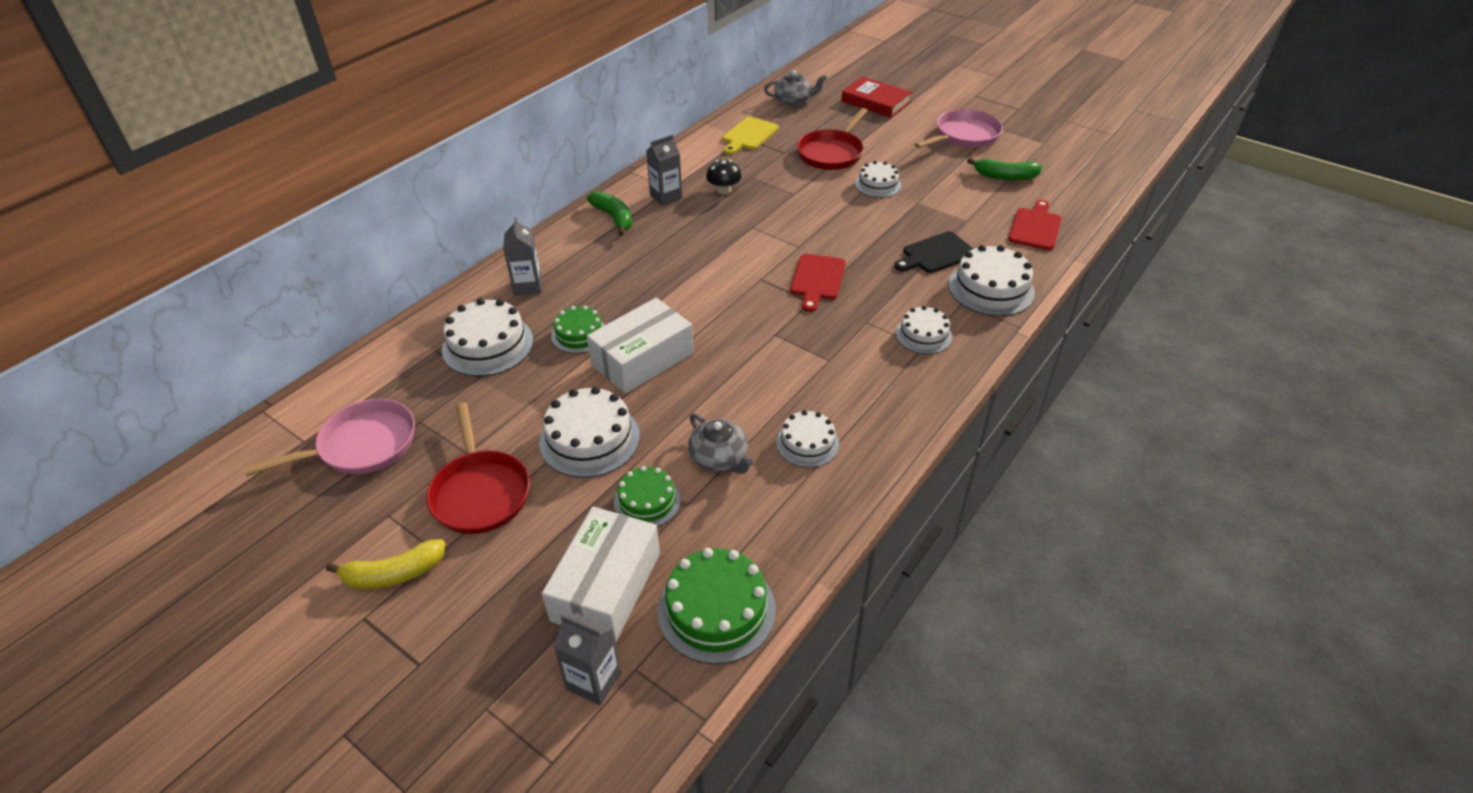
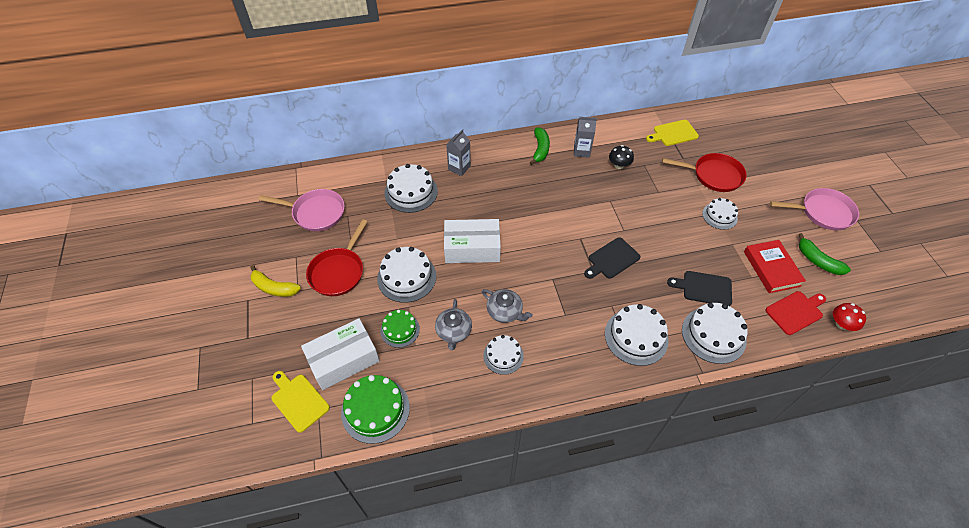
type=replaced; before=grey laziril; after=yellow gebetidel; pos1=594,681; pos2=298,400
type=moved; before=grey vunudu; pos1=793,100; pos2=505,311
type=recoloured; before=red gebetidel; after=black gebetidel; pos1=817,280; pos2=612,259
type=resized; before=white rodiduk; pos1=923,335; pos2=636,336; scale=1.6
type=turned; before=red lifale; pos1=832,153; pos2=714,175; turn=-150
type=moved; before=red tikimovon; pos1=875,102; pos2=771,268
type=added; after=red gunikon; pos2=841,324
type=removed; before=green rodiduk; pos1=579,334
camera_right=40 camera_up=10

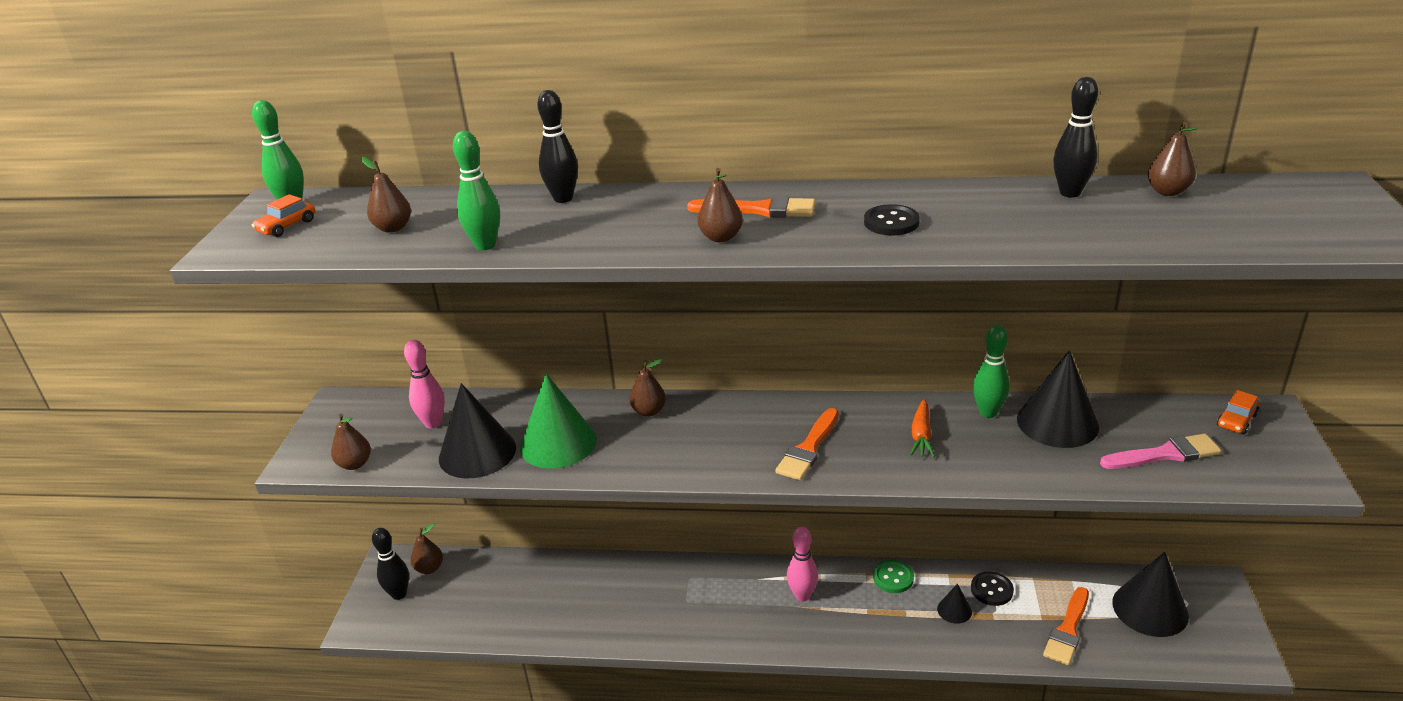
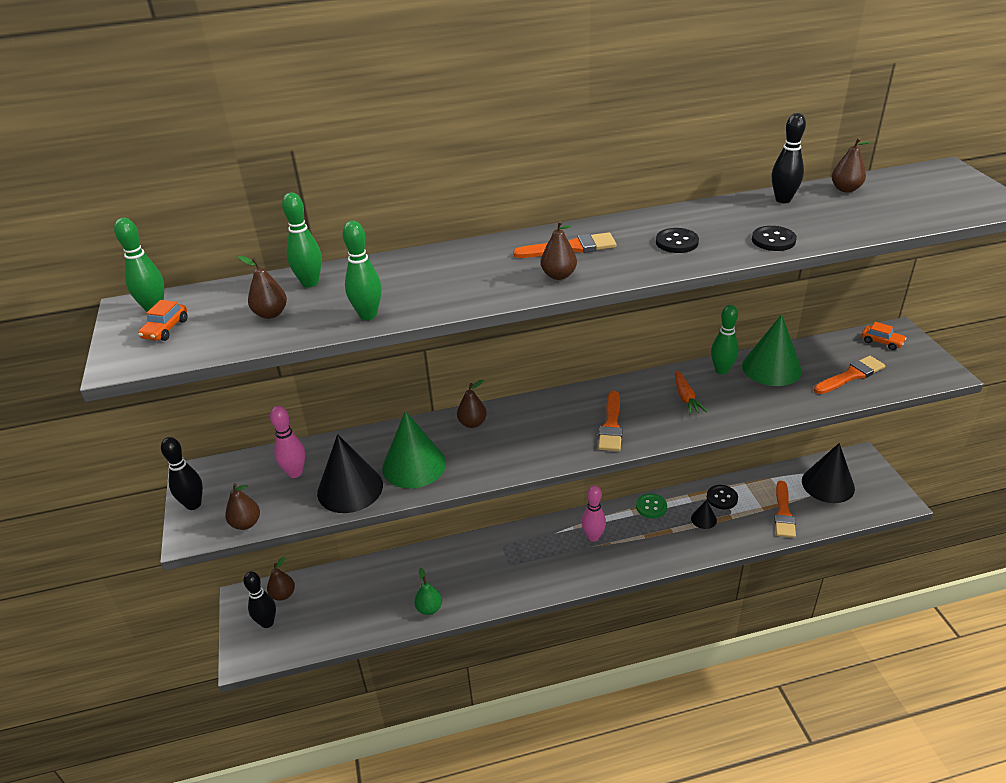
type=moved; before=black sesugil; pos1=563,198; pos2=193,504
type=added; after=green sesugil; pos2=310,283
type=added; after=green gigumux; pos2=429,608
type=recoloured; before=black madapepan; after=green madapepan; pos1=1057,422; pos2=771,368
type=added; after=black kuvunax; pos2=773,240
type=recoloured; before=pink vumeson; after=orange vumeson; pos1=1165,454; pos2=851,375
type=turned; before=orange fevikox; pos1=1236,420; pos2=881,342; turn=-75
camera_right=-20 camera_up=5

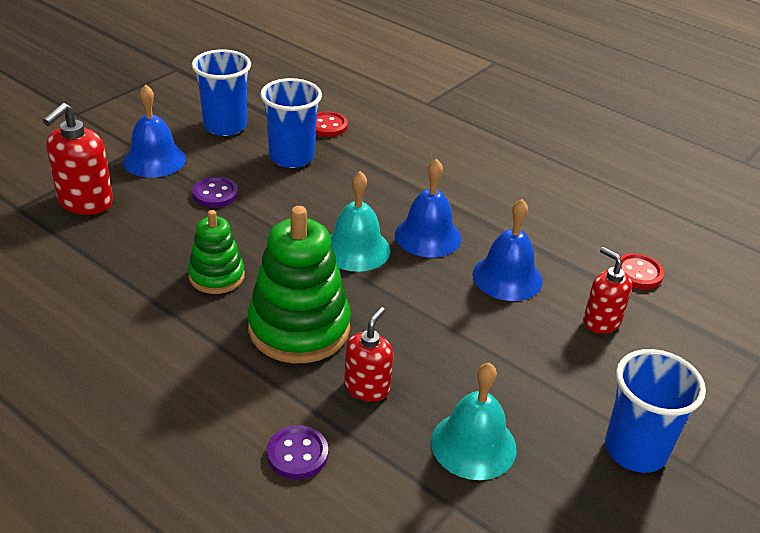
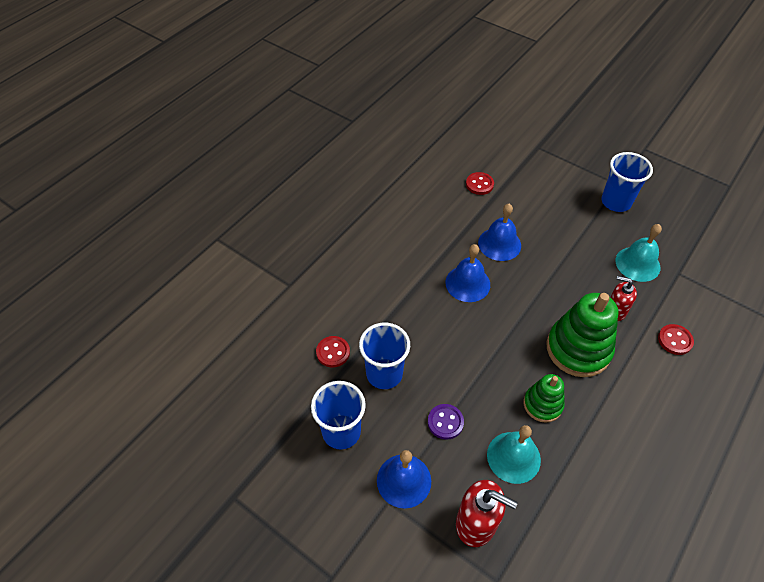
type=moved; before=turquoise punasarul; pos1=356,249; pos2=513,457
type=recoloured; before=purple kuvunax; after=red kuvunax; pos1=297,454; pos2=675,340
type=removed; before=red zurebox; pos1=601,321
camera_right=-90 camera_up=15

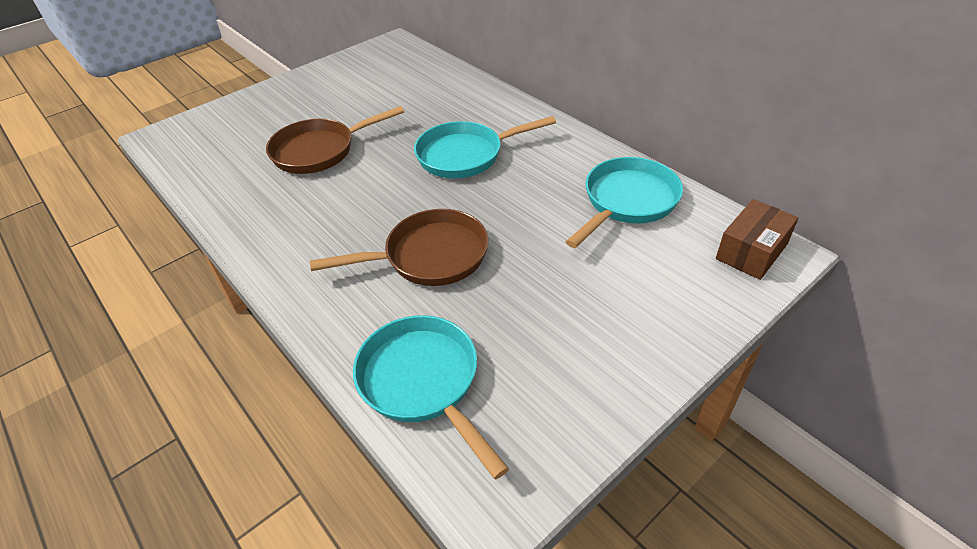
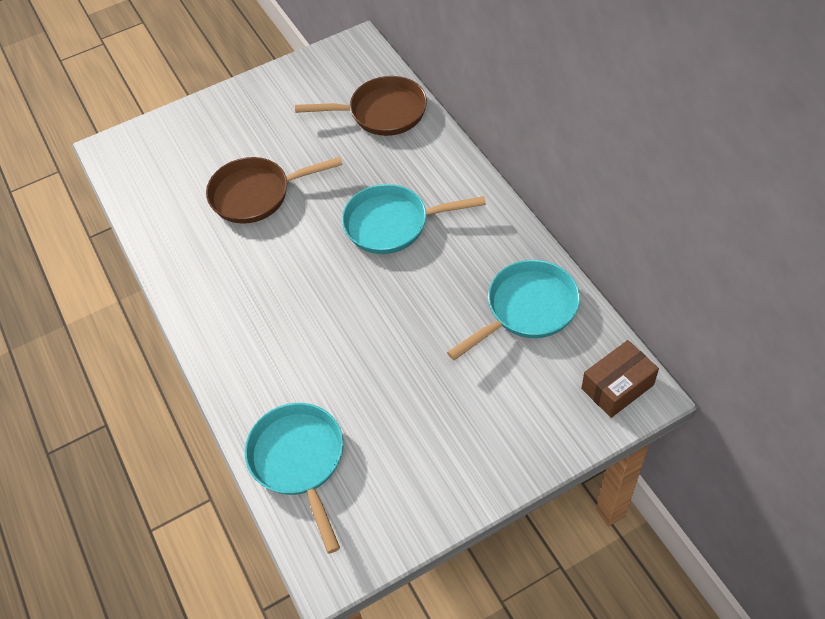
type=moved; before=brown lifale; pos1=430,256; pos2=382,112
camera_right=15 camera_up=10

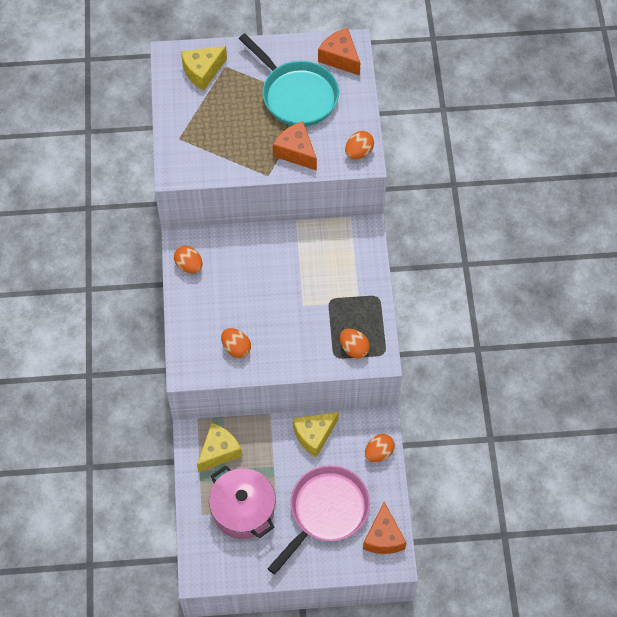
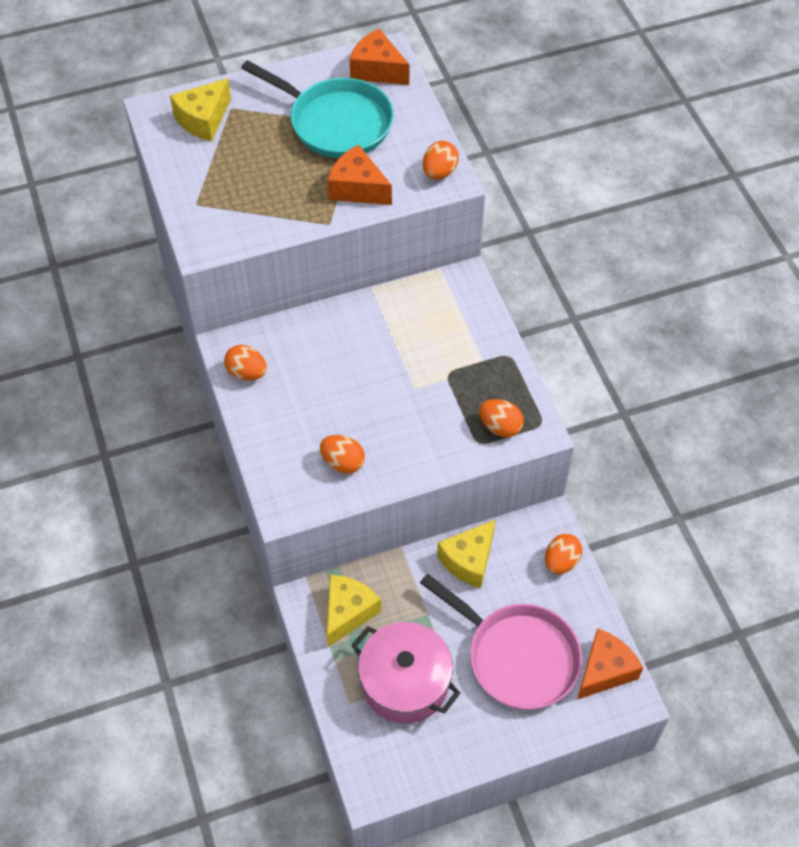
type=turned; before=pink lifale; pos1=325,511; pos2=517,656; turn=105
type=turned; before=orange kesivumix; pos1=383,537; pos2=605,670; turn=-120
camera_right=-15 camera_up=-5

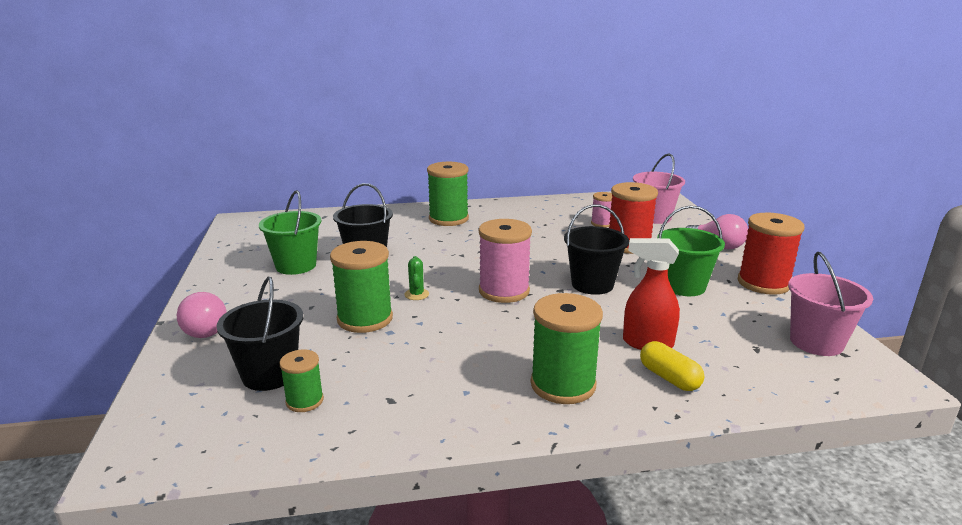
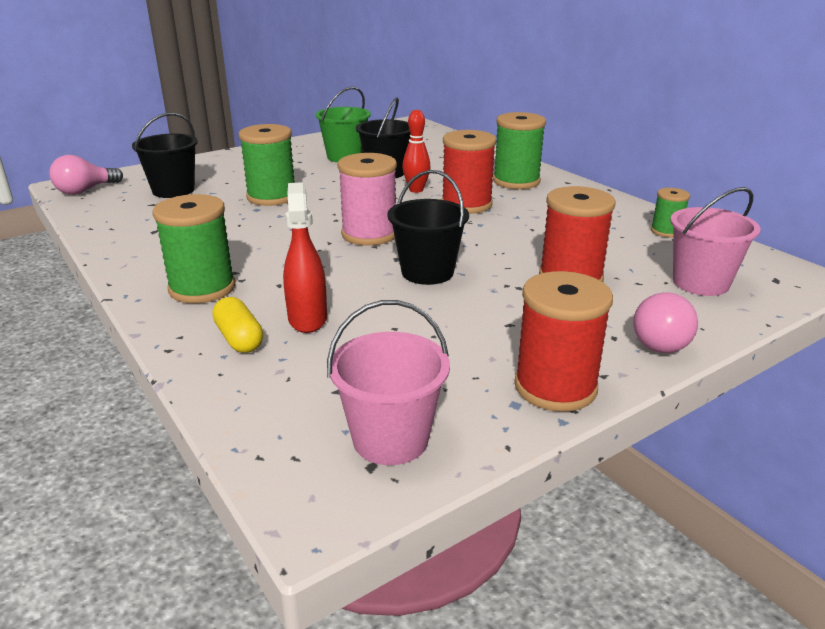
type=moved; before=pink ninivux; pos1=206,329; pos2=85,191
type=turned; before=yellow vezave; pos1=669,378; pos2=239,338; turn=-60
type=added; after=red sesugil; pos2=416,190
type=added; after=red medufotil; pos2=466,204
type=moved; before=green medufotil; pos1=304,401; pos2=666,231
type=removed; before=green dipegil; pos1=416,294
type=removed; before=pink medufotil; pos1=602,223
type=removed; before=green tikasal; pos1=683,286
camera_right=65 camera_up=5

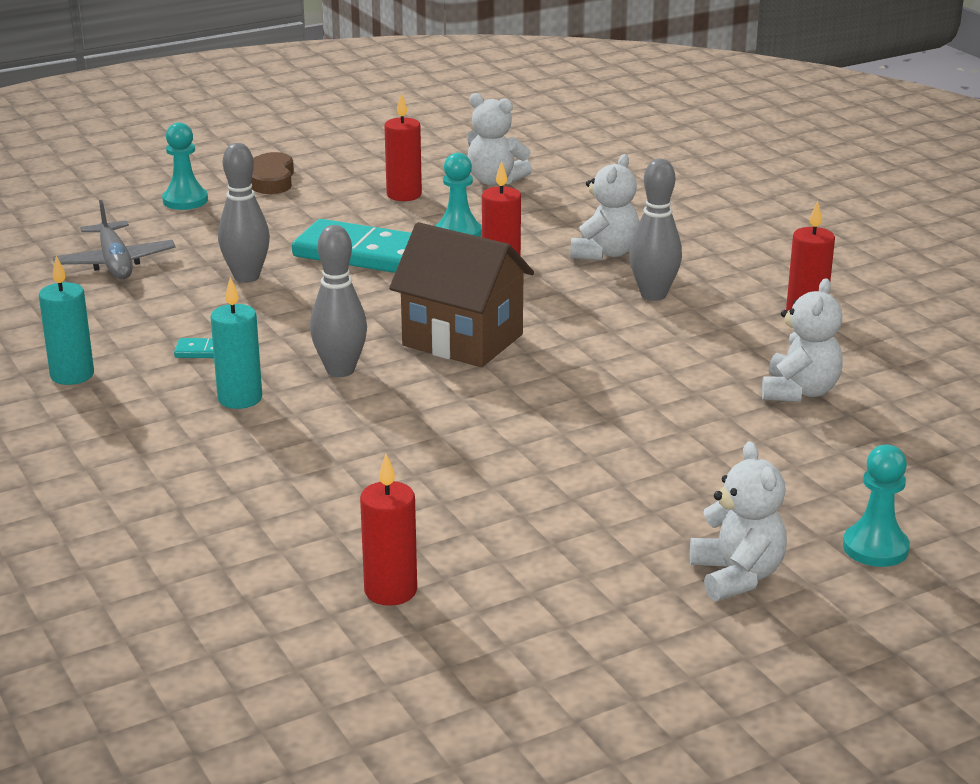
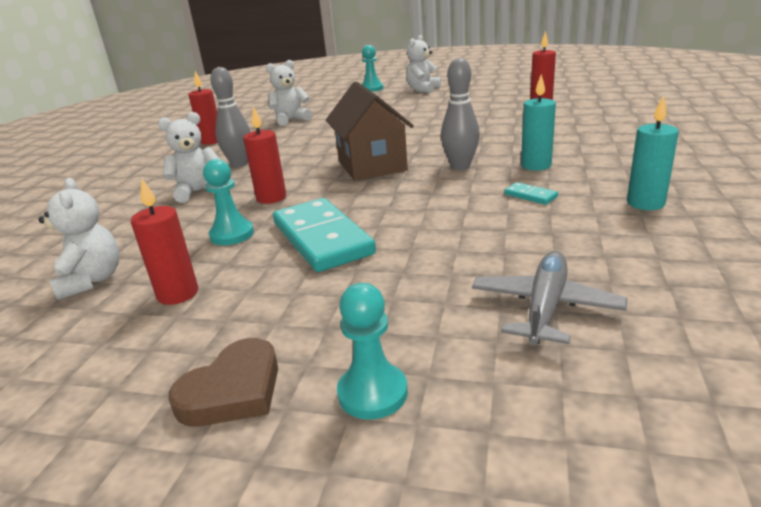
type=removed; before=grey sesugil; pos1=246,277
camera_right=-135 camera_up=0

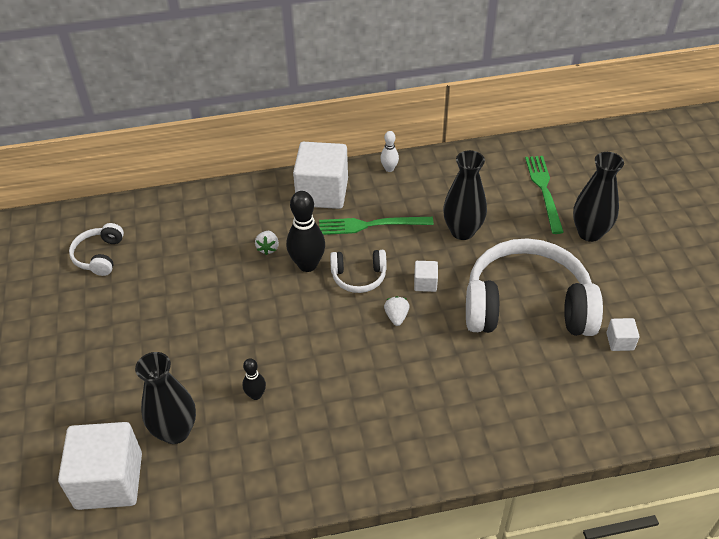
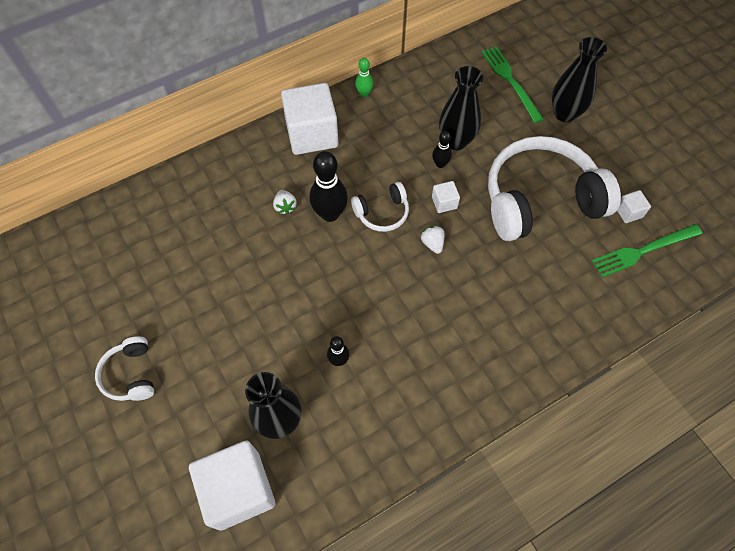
type=moved; before=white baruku; pos1=99,256; pos2=130,374
type=recoloured; before=white sesugil; after=green sesugil; pos1=389,169; pos2=364,93
type=added; after=black sesugil; pos2=440,164
type=moved; before=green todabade; pos1=371,225; pos2=643,250
camera_right=-20 camera_up=15

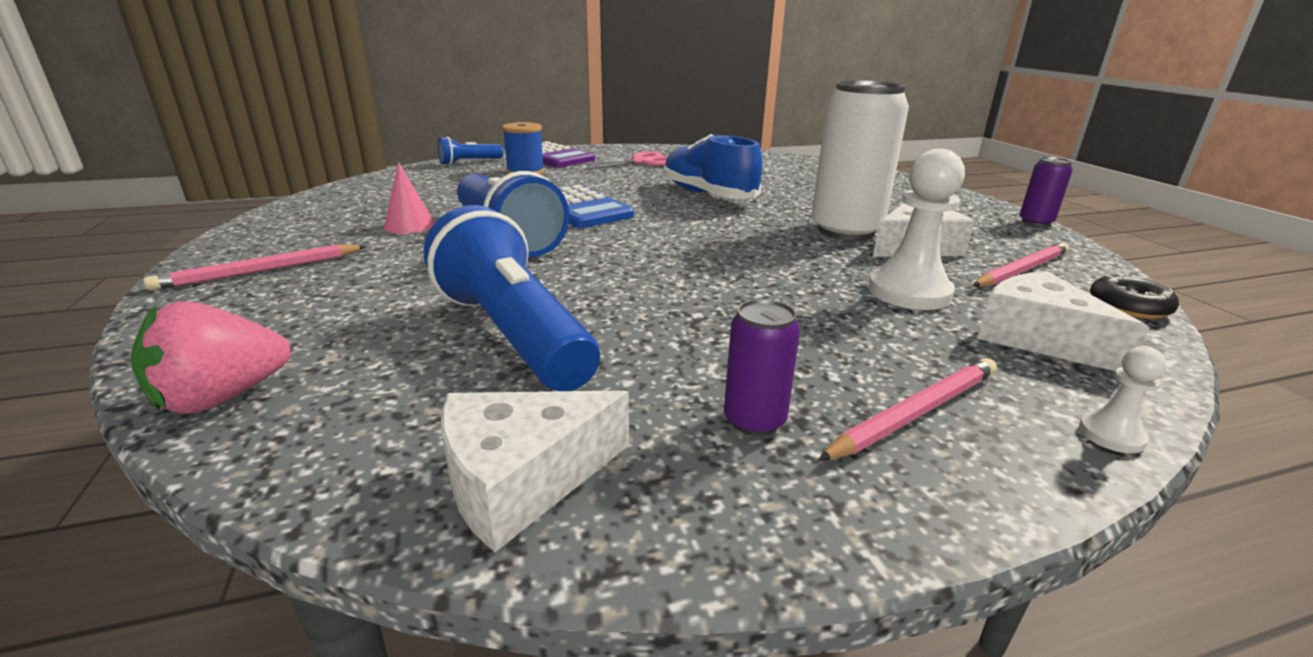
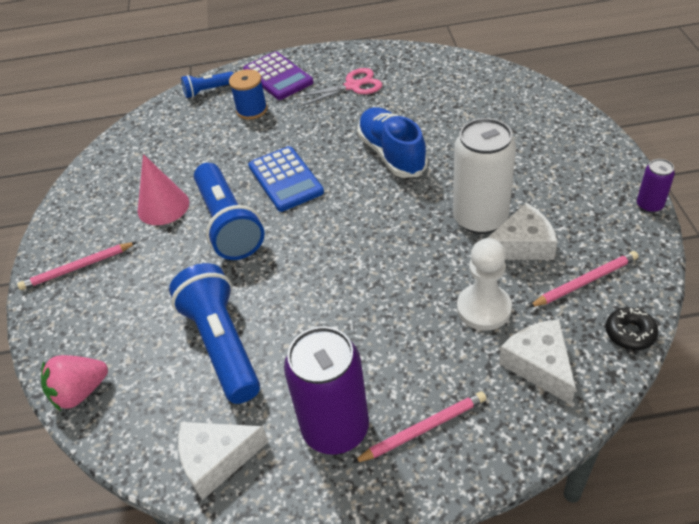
type=resized; before=pink madapepan; pos1=409,225; pos2=163,206; scale=1.51
type=resized; before=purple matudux; pos1=754,420; pos2=335,428; scale=2.1
type=removed; before=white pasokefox; pos1=1111,435
camera_right=15 camera_up=20

